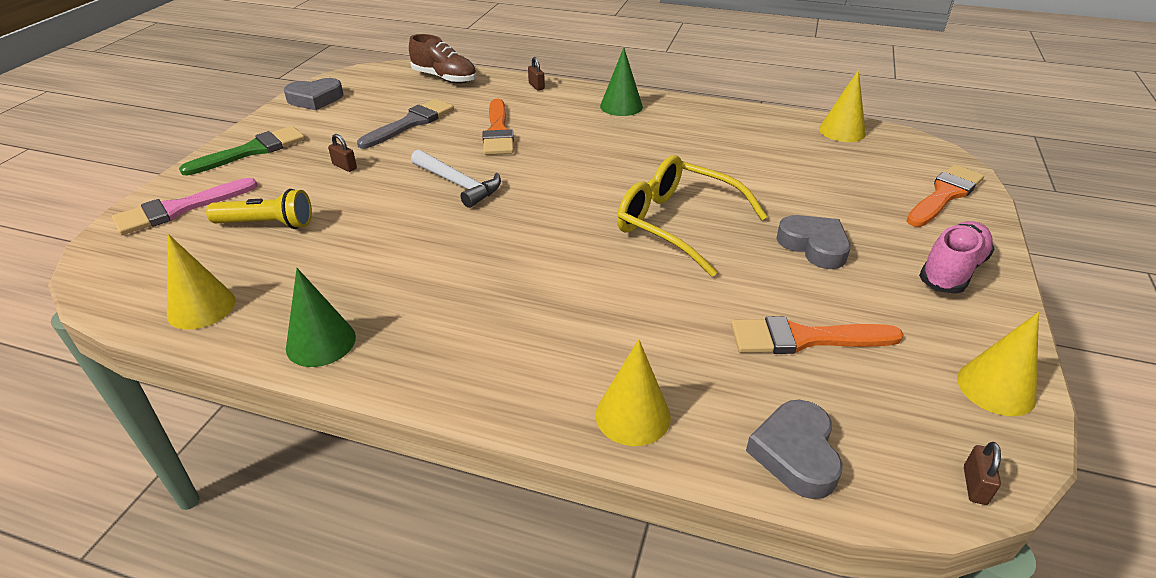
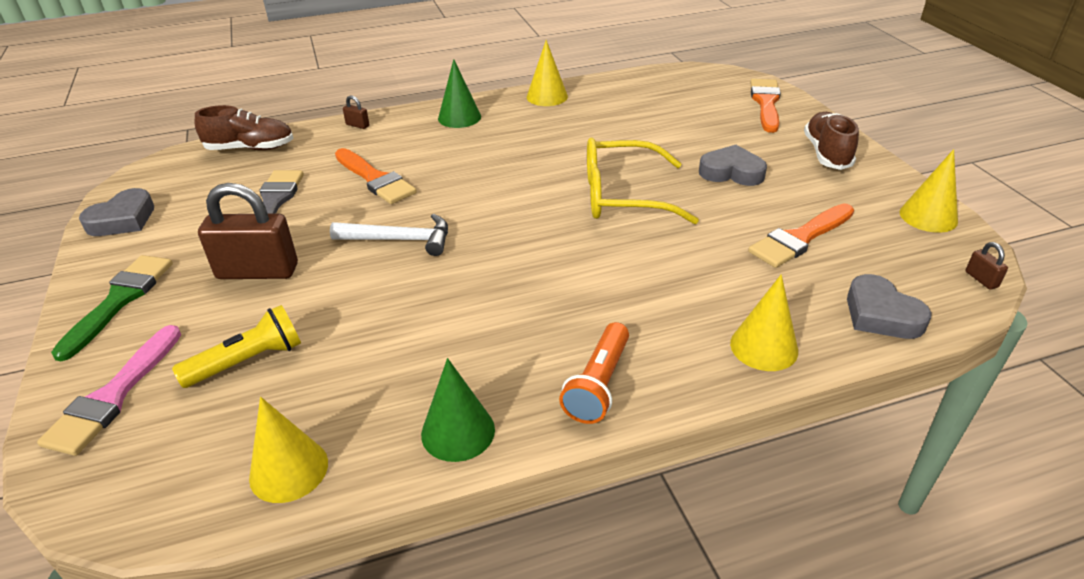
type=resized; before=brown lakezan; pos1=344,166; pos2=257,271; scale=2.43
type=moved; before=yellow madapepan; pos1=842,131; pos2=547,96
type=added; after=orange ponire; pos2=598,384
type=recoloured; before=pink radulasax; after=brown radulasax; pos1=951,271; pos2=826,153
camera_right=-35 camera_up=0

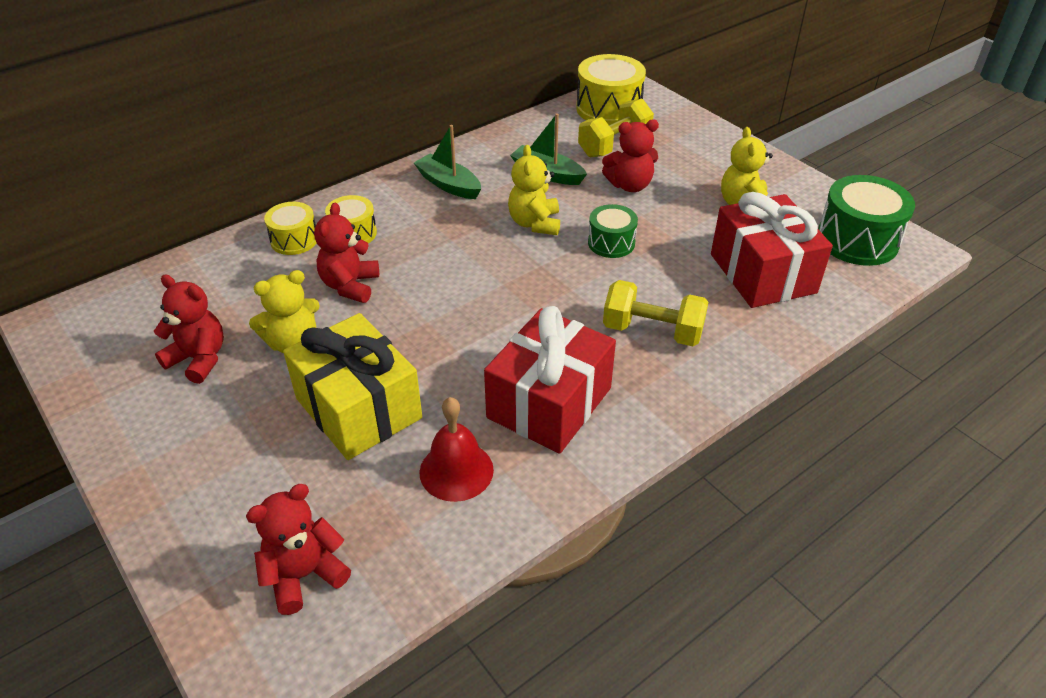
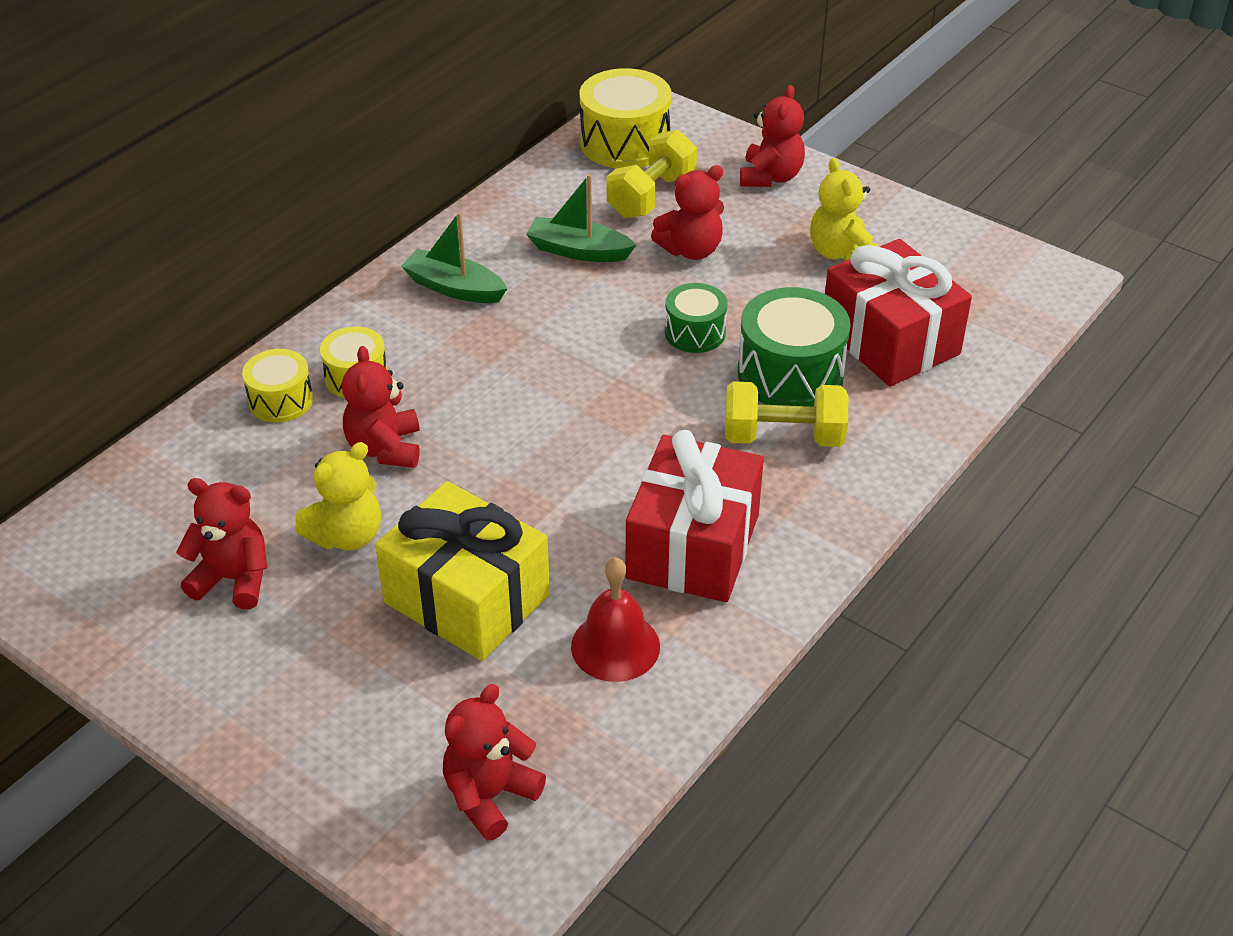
type=moved; before=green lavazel; pos1=857,240; pos2=790,374
type=added; after=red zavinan; pos2=770,177
type=removed; before=yellow zavinan; pos1=535,223
camera_right=-15 camera_up=0

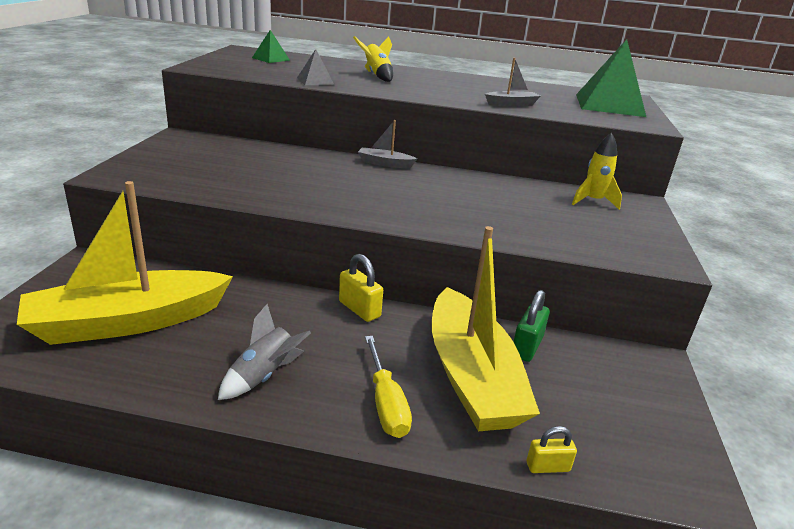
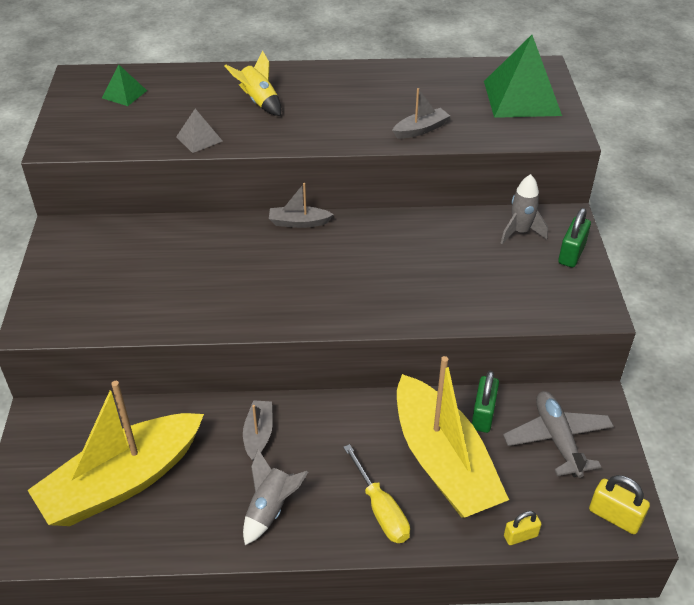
type=added; after=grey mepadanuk; pos2=258,434
type=recoloured; before=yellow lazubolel; after=grey lazubolel; pos1=592,201; pos2=520,232
type=added; after=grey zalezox; pos2=557,439
type=added; after=green lakezan; pos2=571,254
type=moved; before=yellow lakezan; pos1=359,309; pos2=615,516
camera_right=-10 camera_up=15

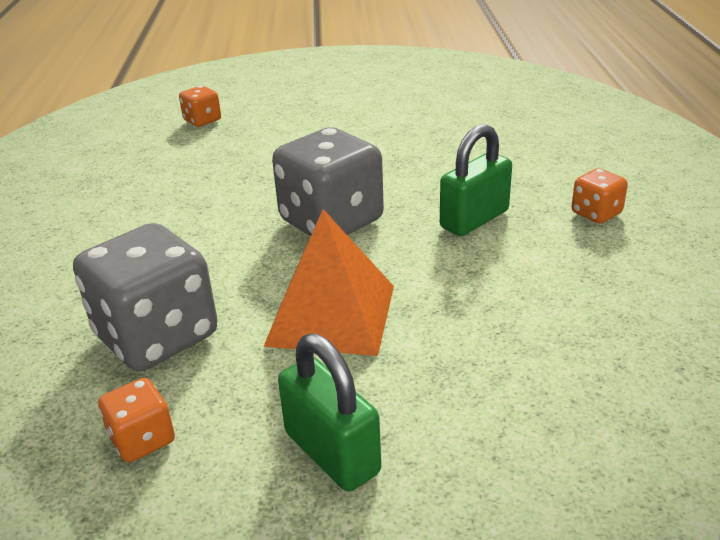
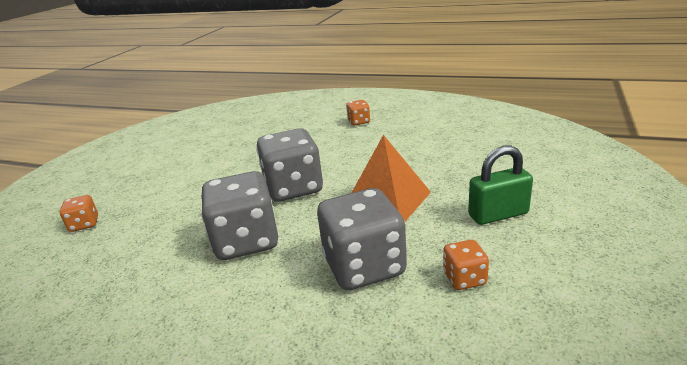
type=added; after=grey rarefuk; pos2=246,241
type=removed; before=green lakezan; pos1=474,219
camera_right=-65 camera_up=-5

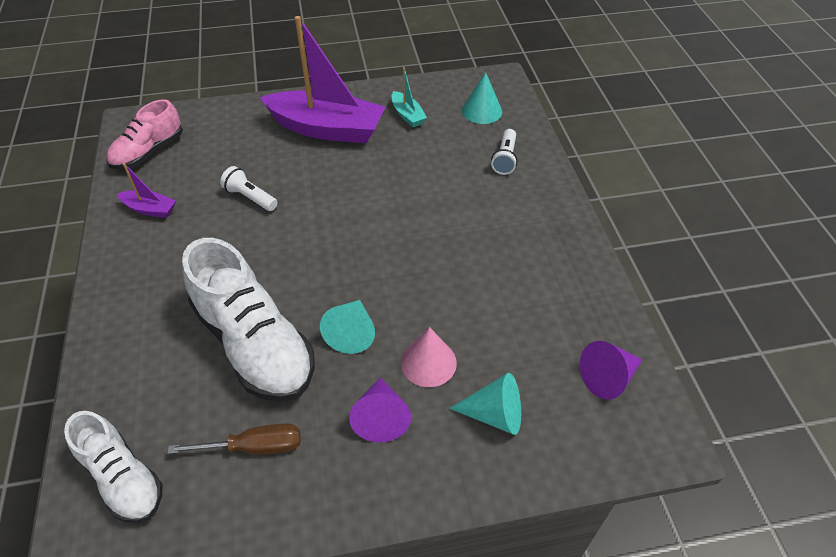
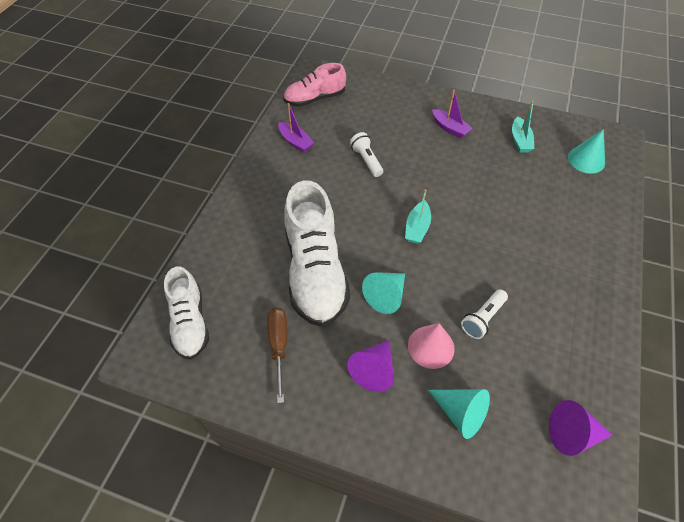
type=turned; before=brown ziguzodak; pos1=255,447; pos2=279,345; turn=-120
type=added; after=turquoise mepadanuk; pos2=417,228
type=resized; before=purple mepadanuk; pos1=327,129; pos2=450,128; scale=0.44
type=moved; before=white ponire; pos1=505,159; pos2=483,318
camera_right=30 camera_up=5

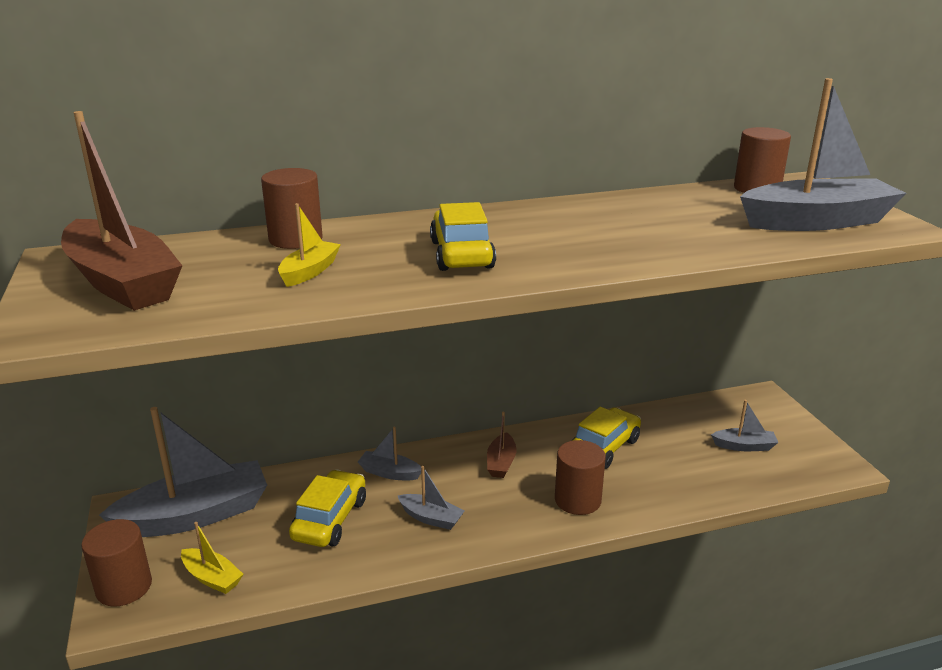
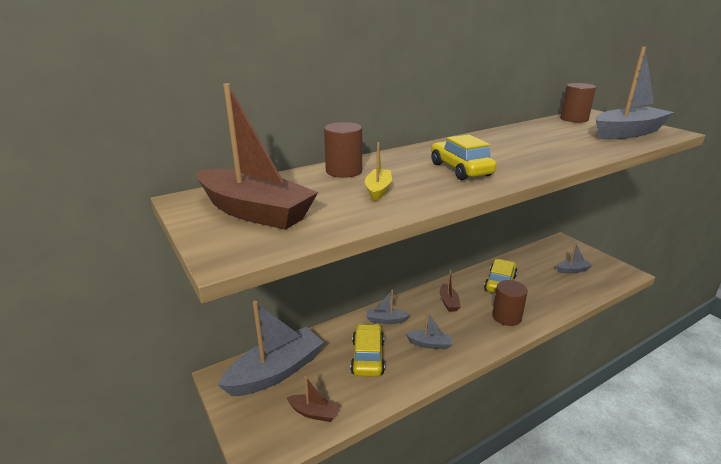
type=recoloured; before=yellow mepadanuk; after=brown mepadanuk; pos1=212,578; pos2=314,413
type=removed; before=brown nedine; pos1=124,587
camera_right=-15 camera_up=0

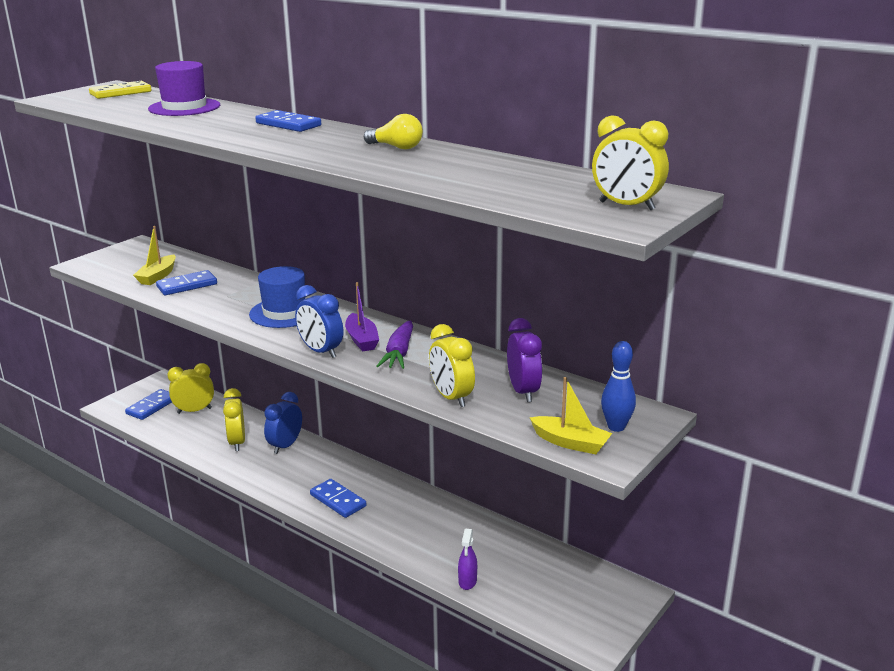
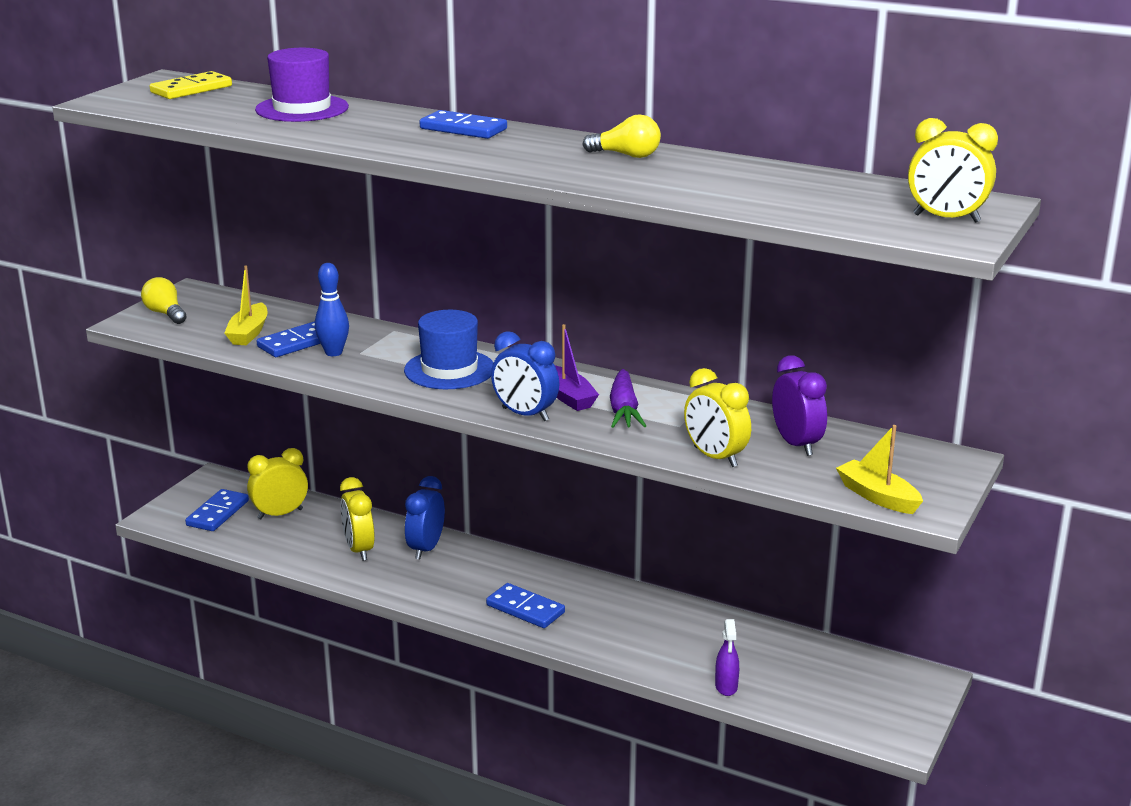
type=added; after=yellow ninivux; pos2=165,314
type=moved; before=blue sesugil; pos1=616,427; pos2=333,352
type=turned; before=yellow mepadanuk; pos1=570,443; pos2=877,497; turn=-150
camera_right=-10 camera_up=0

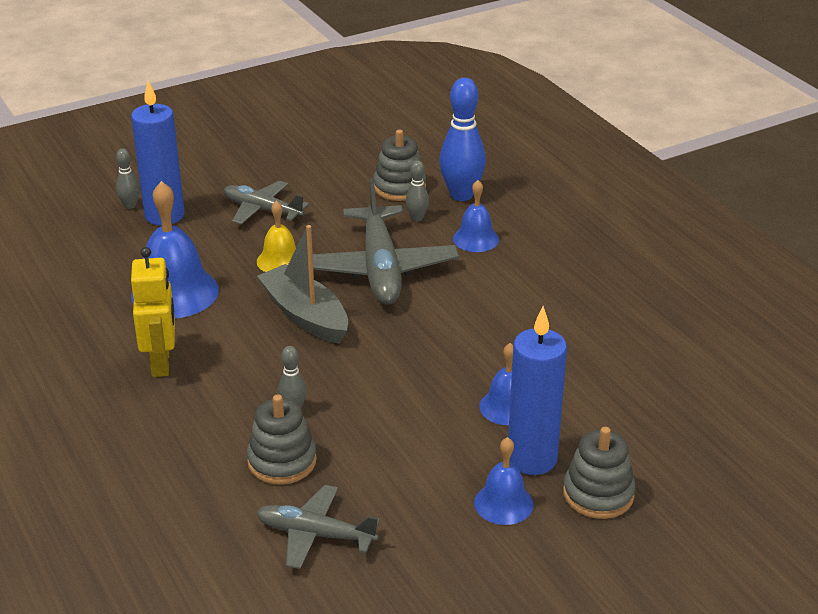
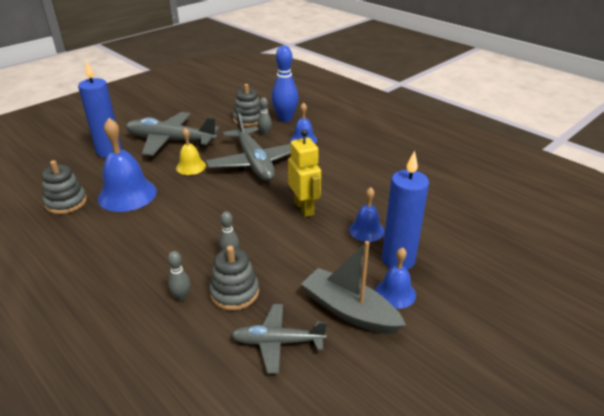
type=moved; before=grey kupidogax; pos1=598,494; pos2=66,202
type=resized; before=grey zalezox; pos1=262,210; pos2=171,141; scale=1.69
type=moved; before=grey sesugil; pos1=130,206; pos2=182,297
type=moved; before=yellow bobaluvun; pos1=161,363; pos2=304,208
type=moved; before=grey mepadanuk; pos1=305,315; pos2=349,311
camera_right=-15 camera_up=0

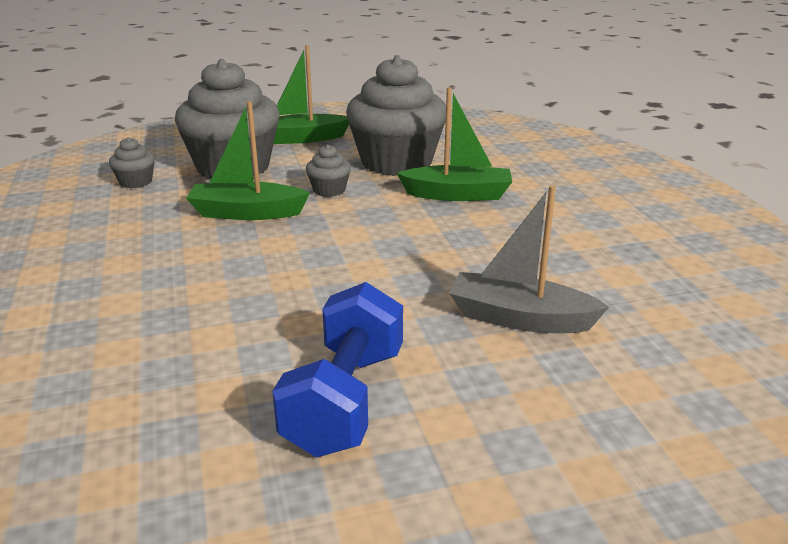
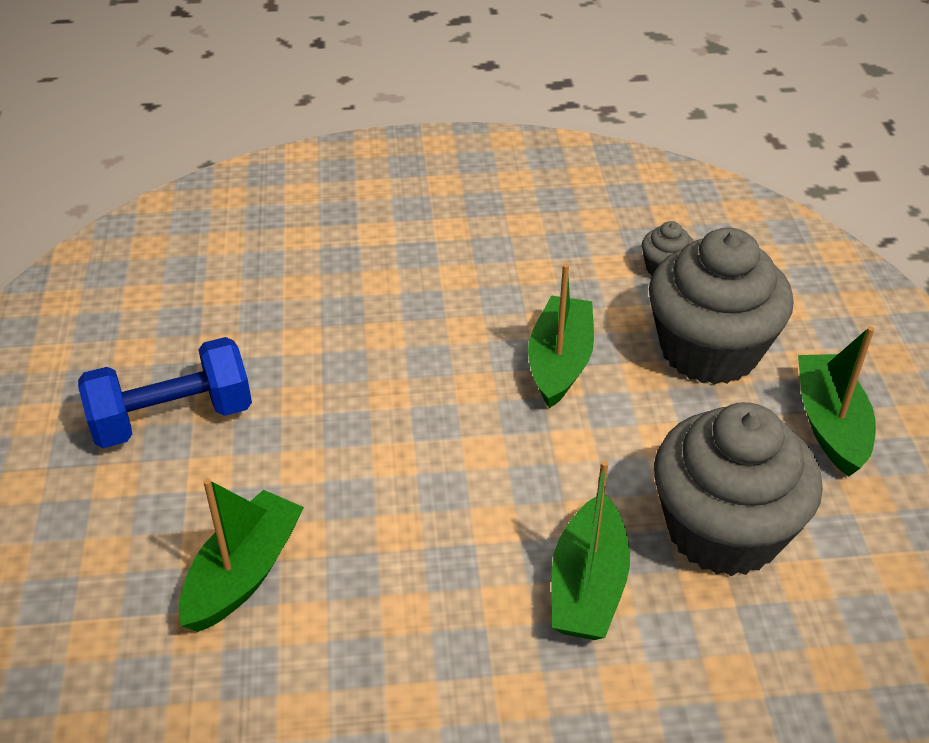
type=turned; before=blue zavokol; pos1=345,400; pos2=172,418; turn=-45
type=recoloured; before=grey mepadanuk; after=green mepadanuk; pos1=519,318; pos2=244,573
type=removed; before=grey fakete; pos1=329,190
camera_right=100 camera_up=15

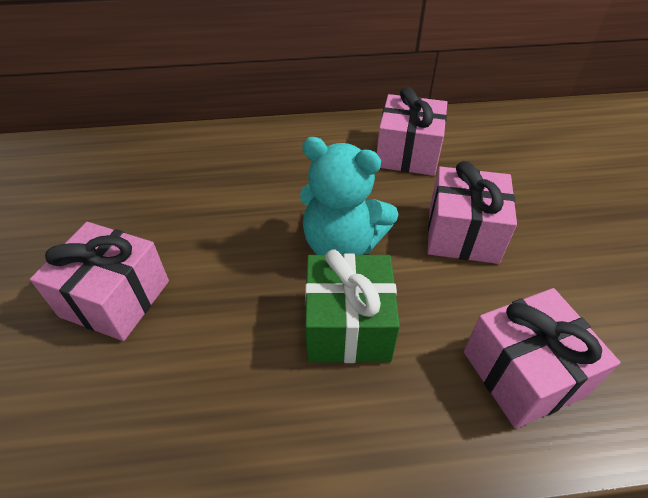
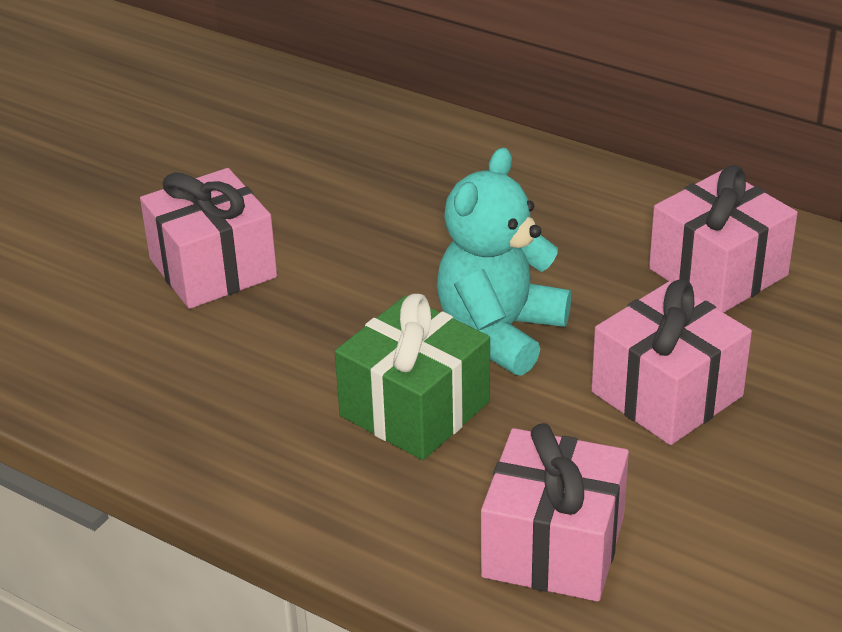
type=turned; before=turquoise zavinan; pos1=342,244; pos2=499,332; turn=60
camera_right=40 camera_up=-10

